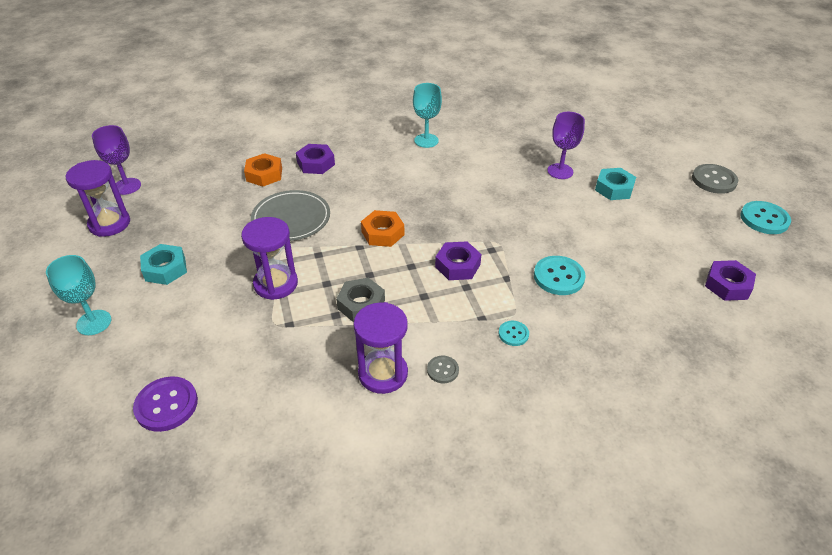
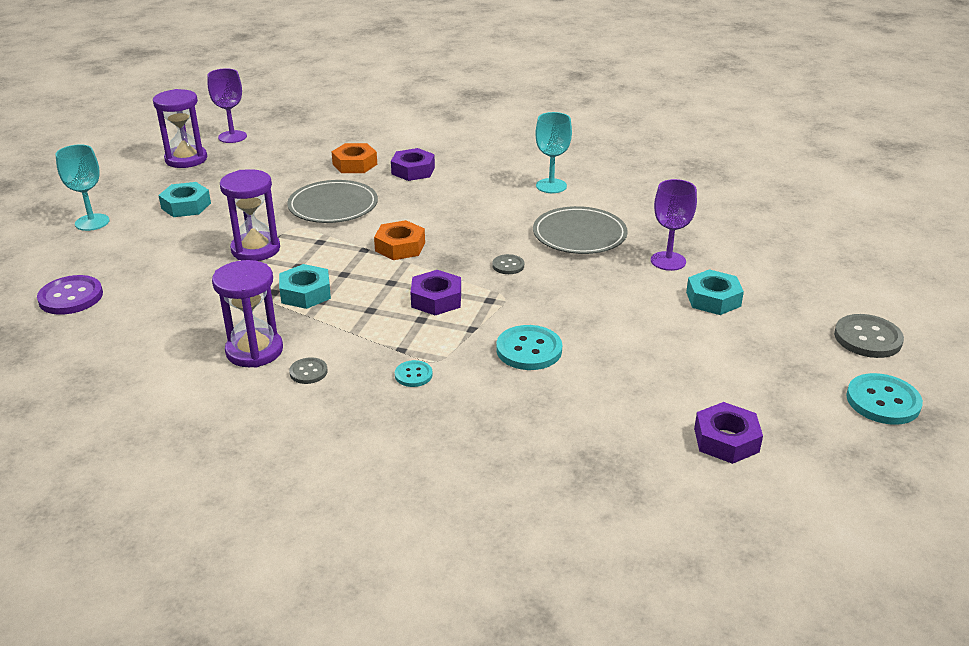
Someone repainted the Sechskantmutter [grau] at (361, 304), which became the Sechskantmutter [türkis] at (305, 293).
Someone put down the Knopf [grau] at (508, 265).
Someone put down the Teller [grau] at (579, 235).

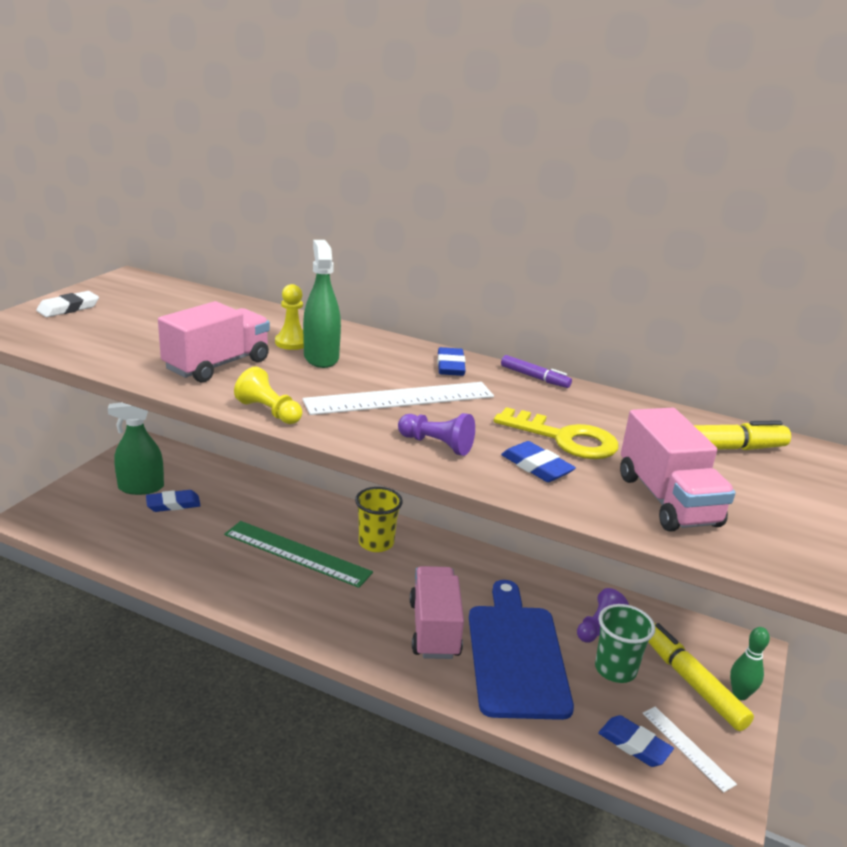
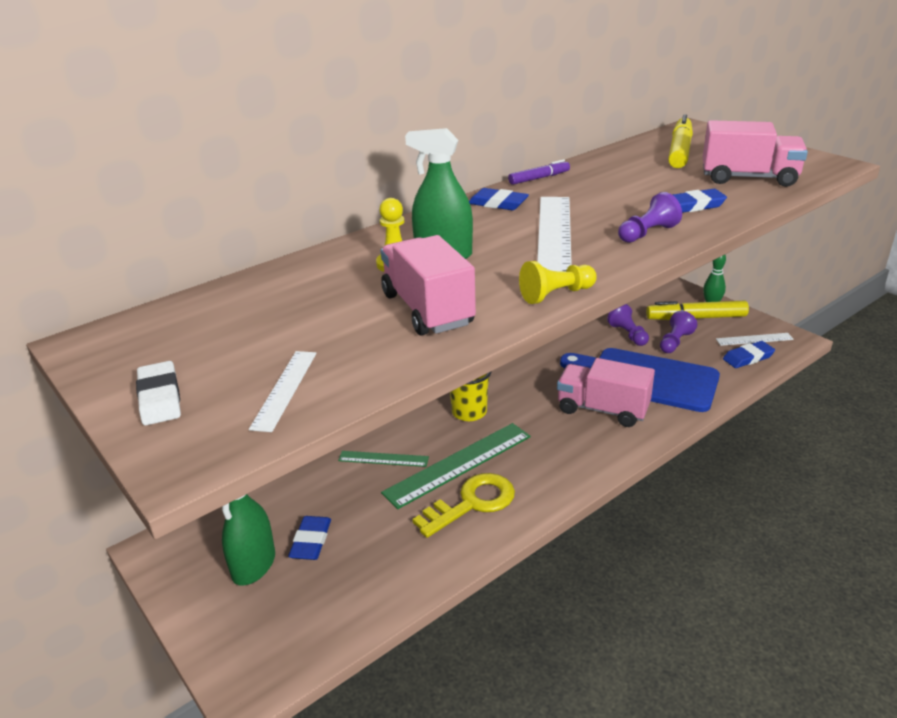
Someone put down the Lineal [weiß] at (285, 389).
Someone put down the Lineal [grün] at (383, 459).
Someone carried the Schlüssel [gelb] from (565, 439) to (472, 503).
Someone swapped the Becher [grün] at (615, 669) for the Bauer [lila] at (675, 342).

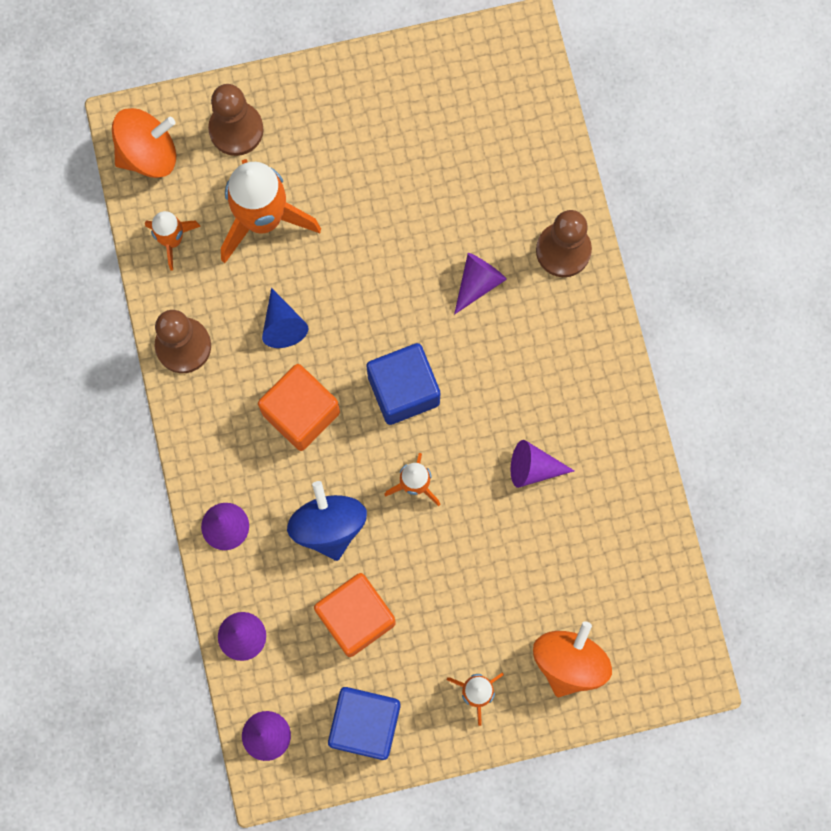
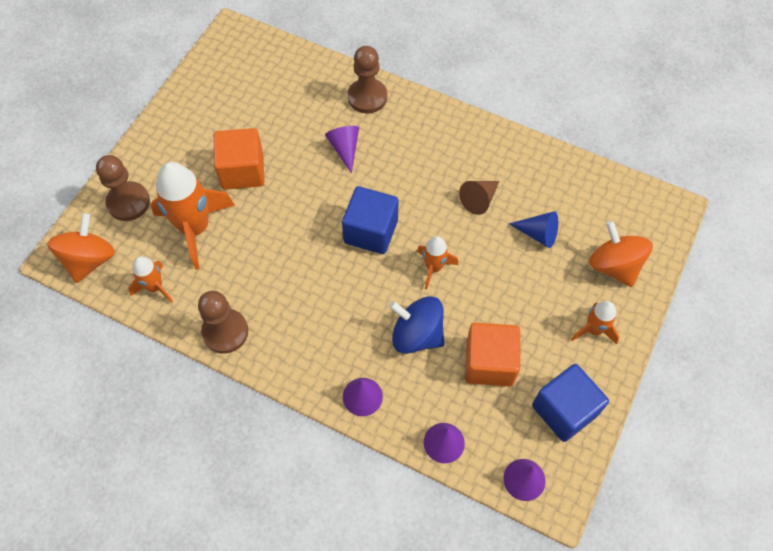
Someone carried the Kubus [orange] from (301, 413) to (242, 171).
Someone repainted the Kegel [lila] at (533, 468), which became the Kegel [braun] at (479, 199).
Someone carried the Kegel [blau] from (283, 325) to (538, 234).

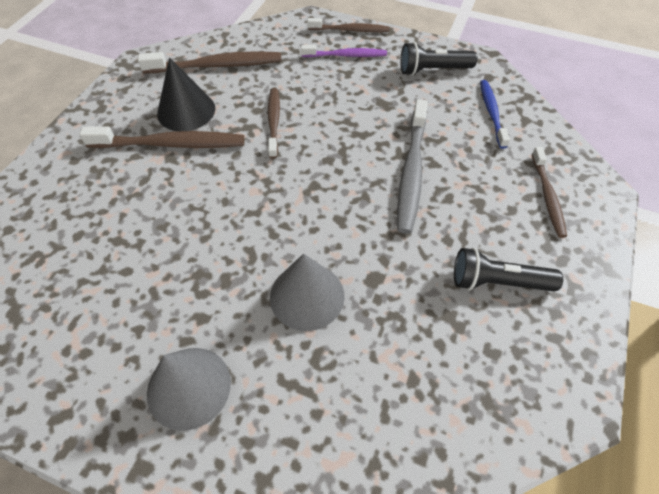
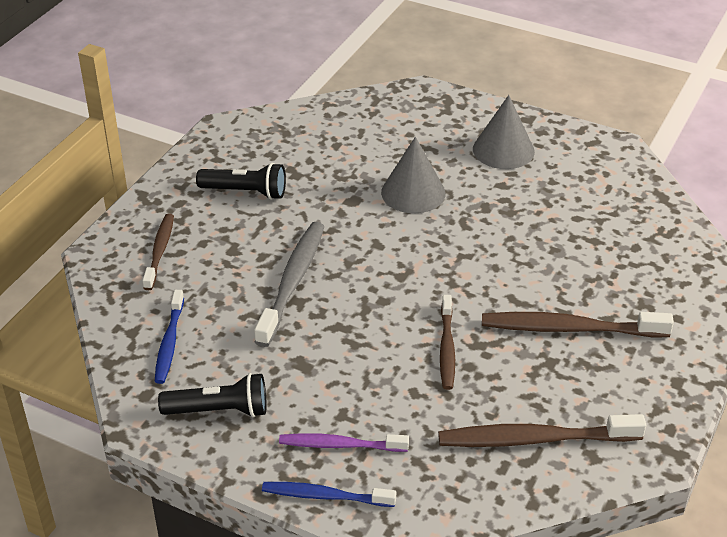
Someone repainted the Zahnbürste [braun] at (350, 30), which became the Zahnbürste [blau] at (325, 496).
Someone took away the Kegel [schwarz] at (186, 111).

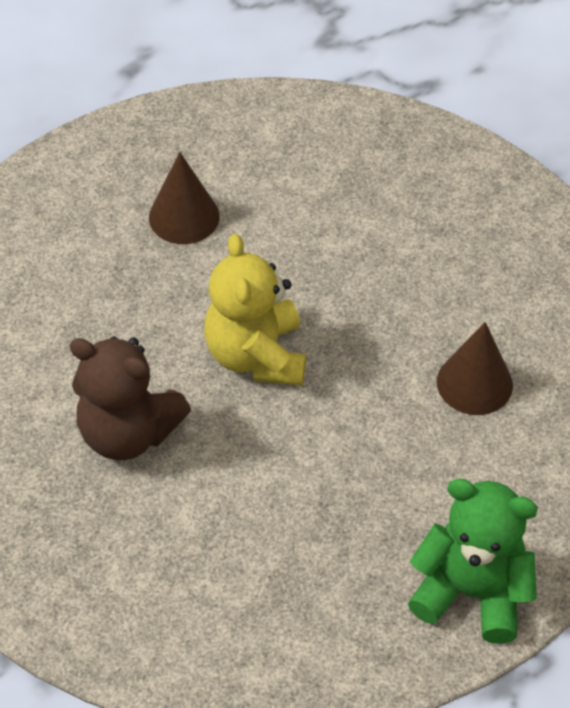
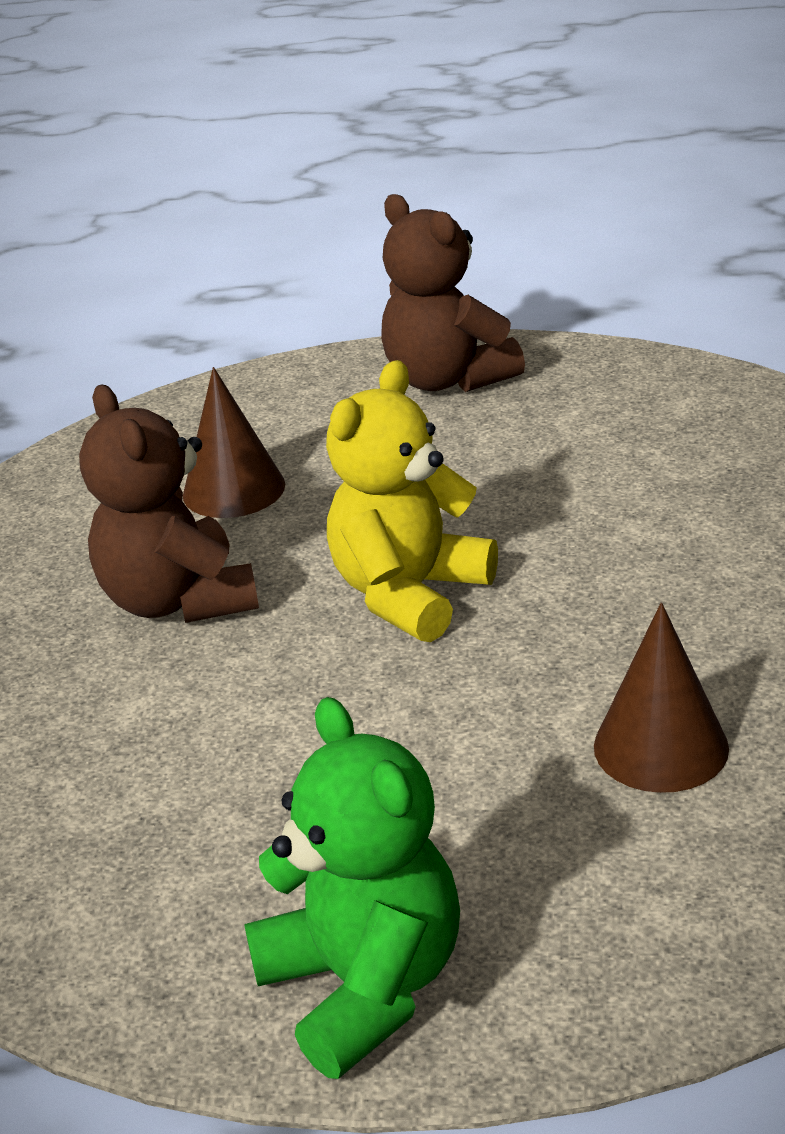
Someone carried the Kegel [braun] from (184, 217) to (234, 489).
Someone put down the Teddybär [braun] at (447, 380).

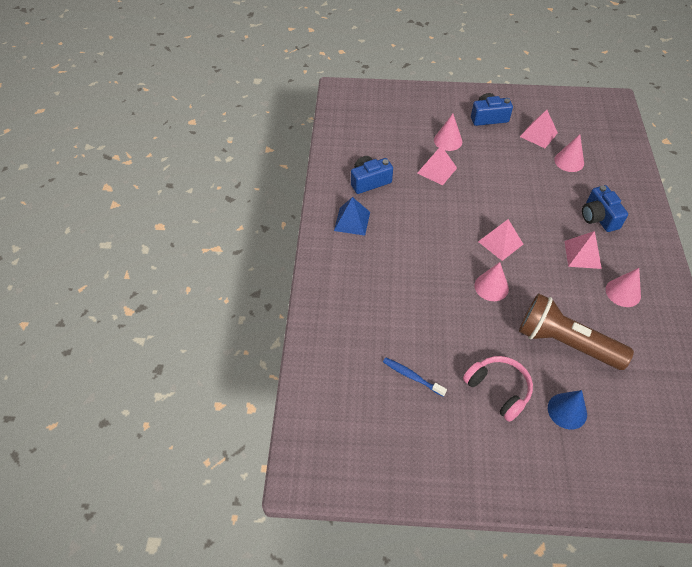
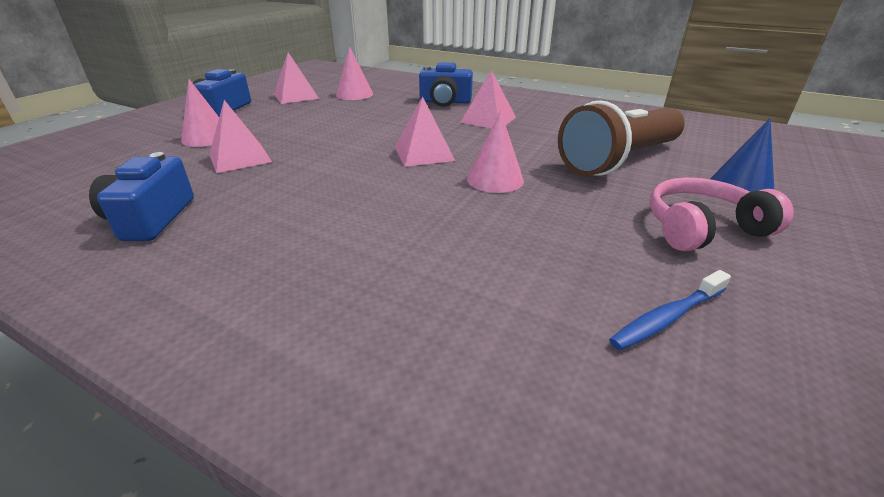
Someone took away the Pyramide [blau] at (352, 221).
Someone took away the Kegel [rosa] at (623, 292).

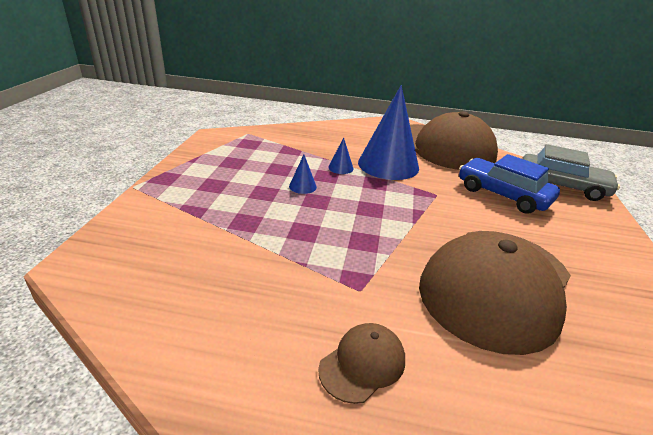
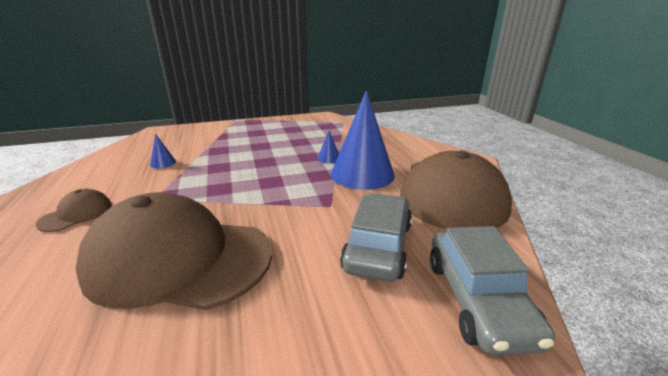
Someone rotated the Kappe [braun] at (362, 364) by 75 degrees counterclockwise.
Someone carried the Kegel [blau] from (302, 186) to (163, 163).
Someone repainted the Auto [blau] at (503, 194), which became the Auto [grau] at (378, 246).

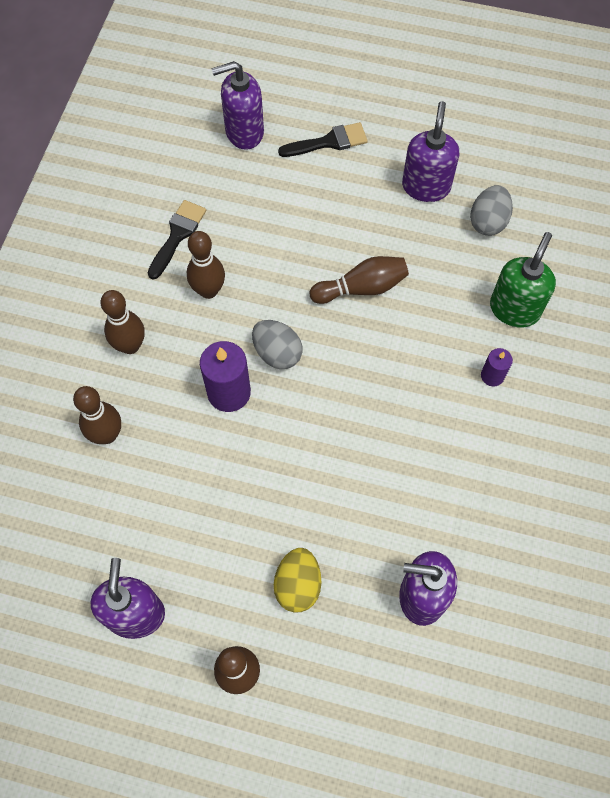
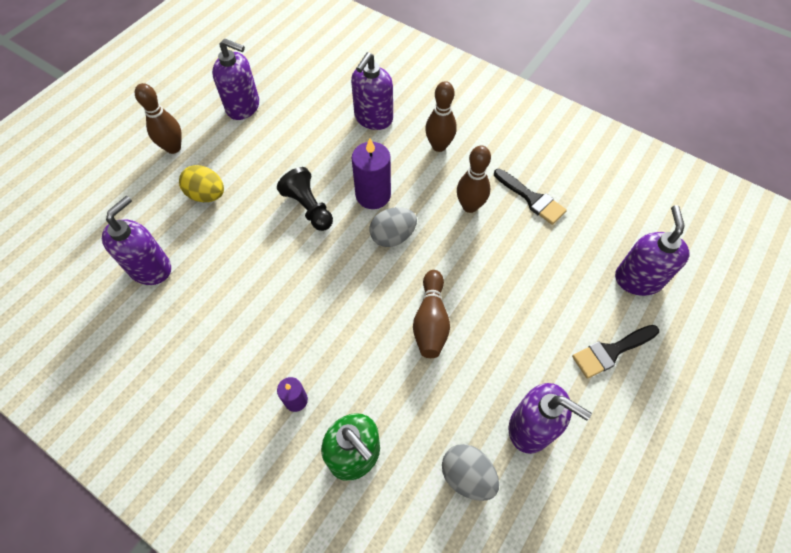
Someone put down the Bauer [schwarz] at (308, 207).
Someone swapped the Bowlingkegel [braun] at (107, 435) for the Seifenspender [lila] at (373, 118).
Someone rotated the Pinsel [schwarz] at (329, 142) by 60 degrees clockwise.

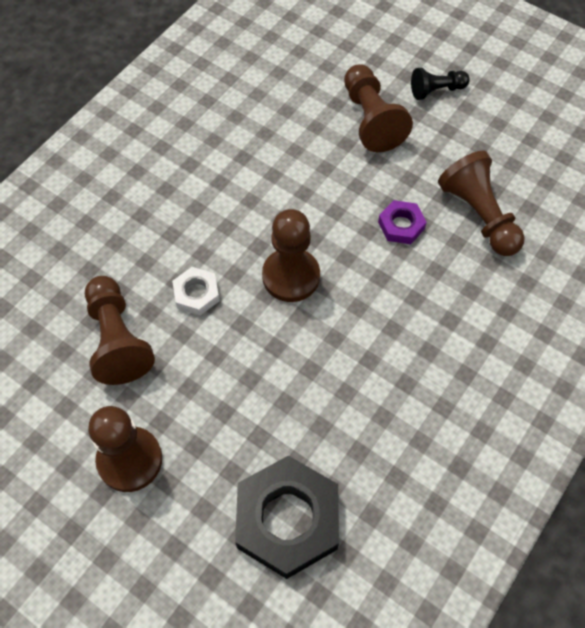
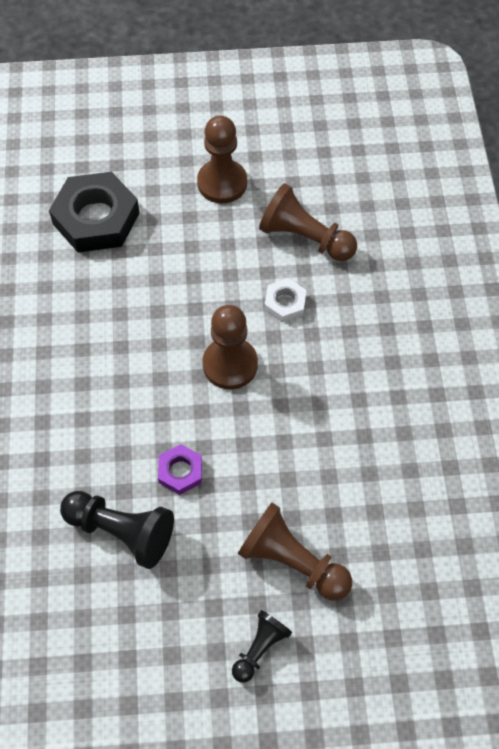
Someone repainted the Bauer [braun] at (479, 215), which became the Bauer [schwarz] at (121, 531).

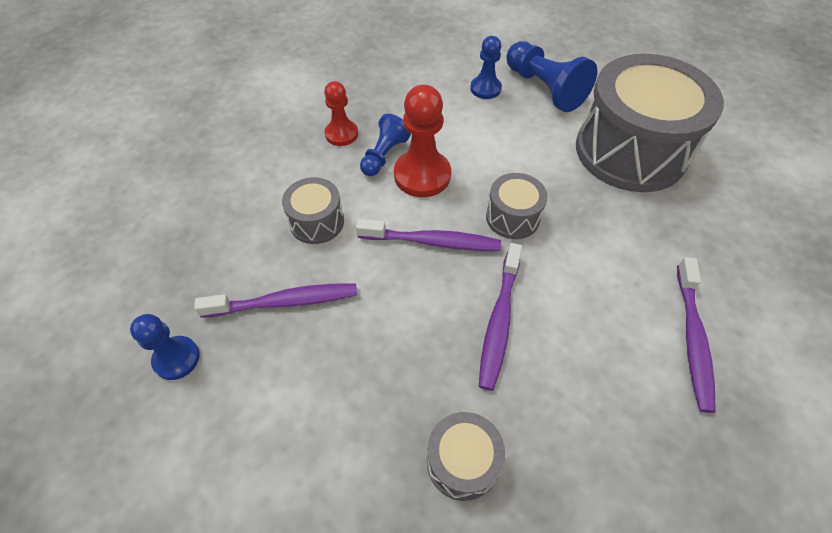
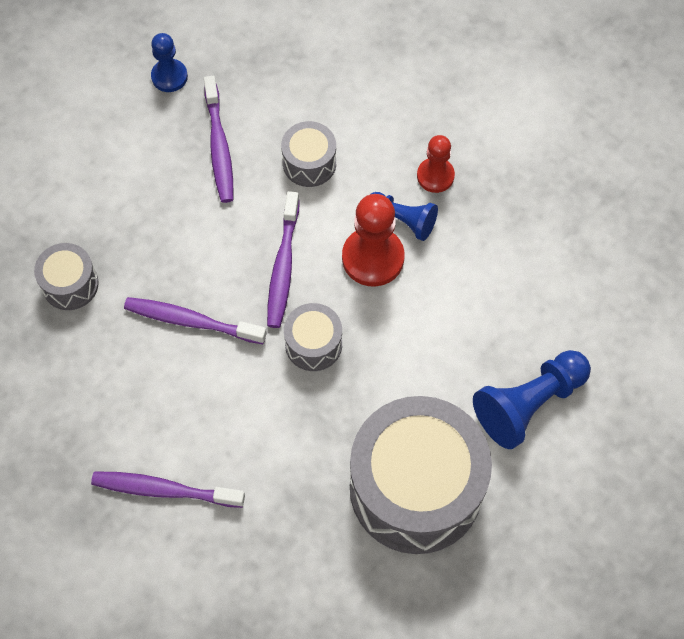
Someone took away the Bauer [blau] at (485, 89).

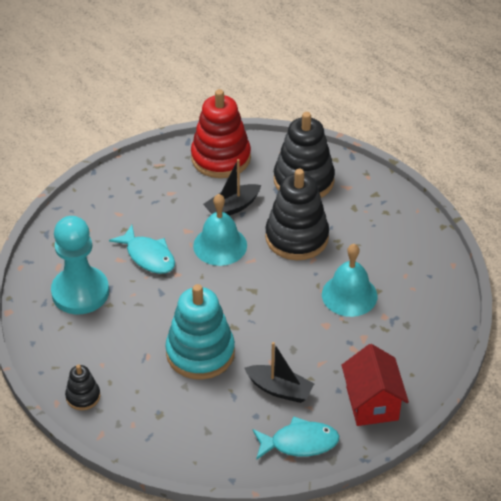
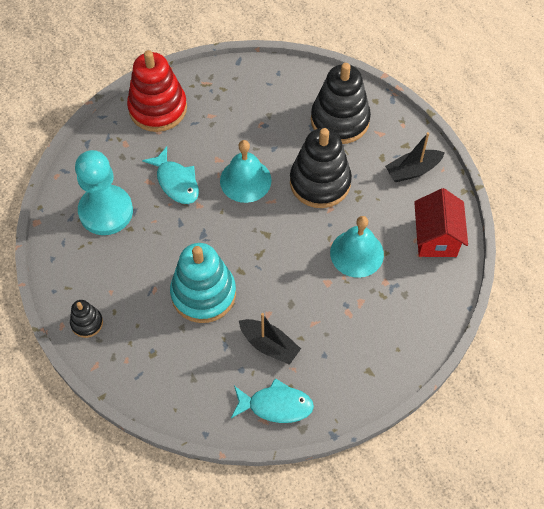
Someone carried the Stapelspielzeug [rot] from (221, 158) to (158, 108).
Someone carried the Boot [schwarz] from (232, 207) to (412, 170).
Someone carried the Haus [rot] from (372, 403) to (436, 237).

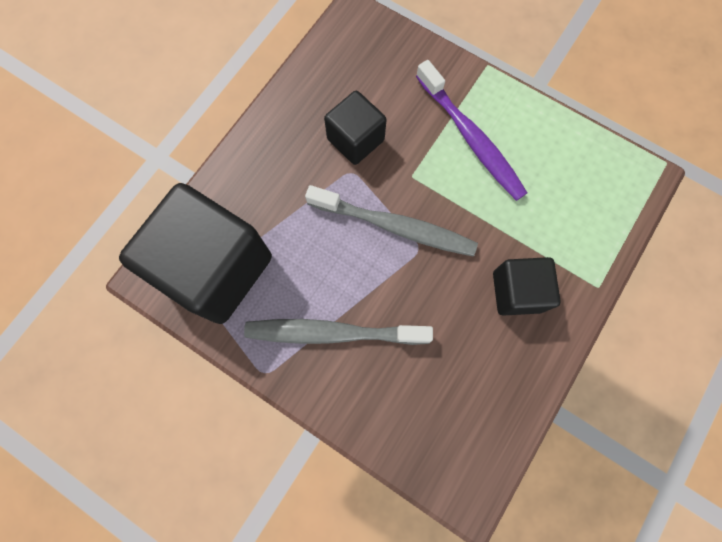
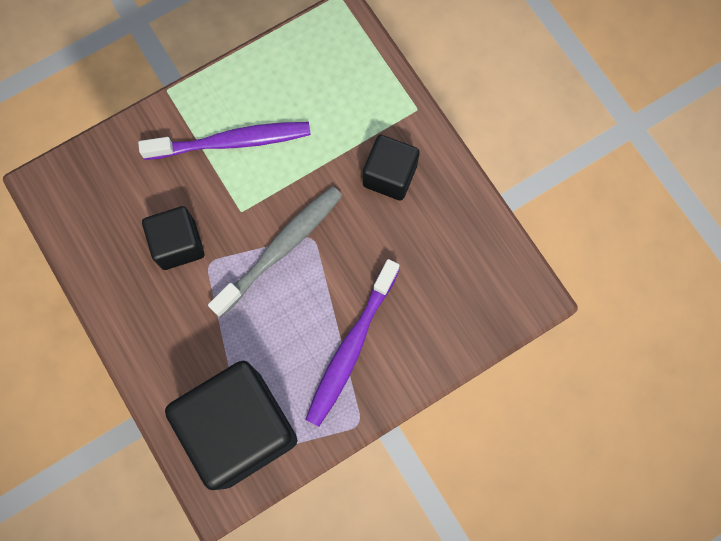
Someone repainted the Zahnbürste [grau] at (333, 333), which became the Zahnbürste [lila] at (351, 347).

